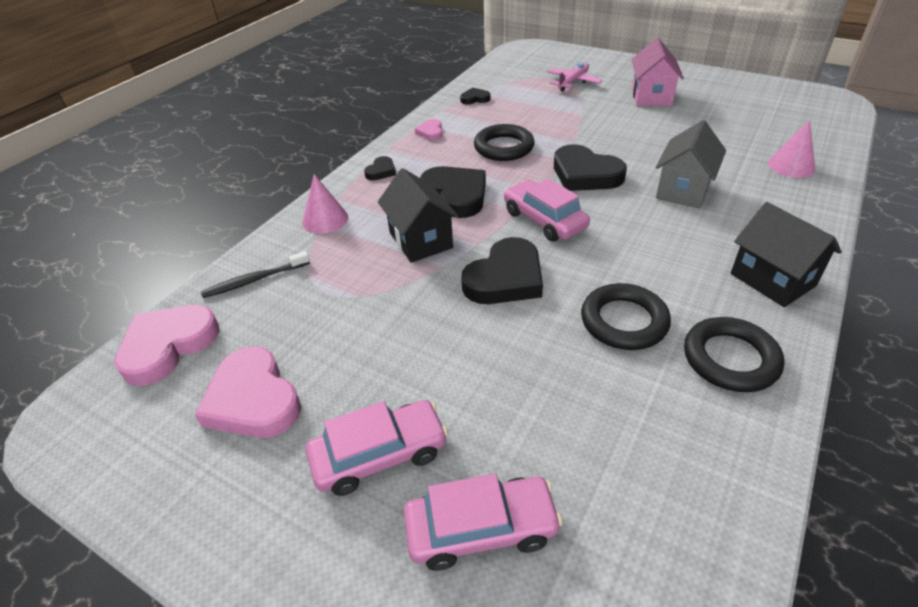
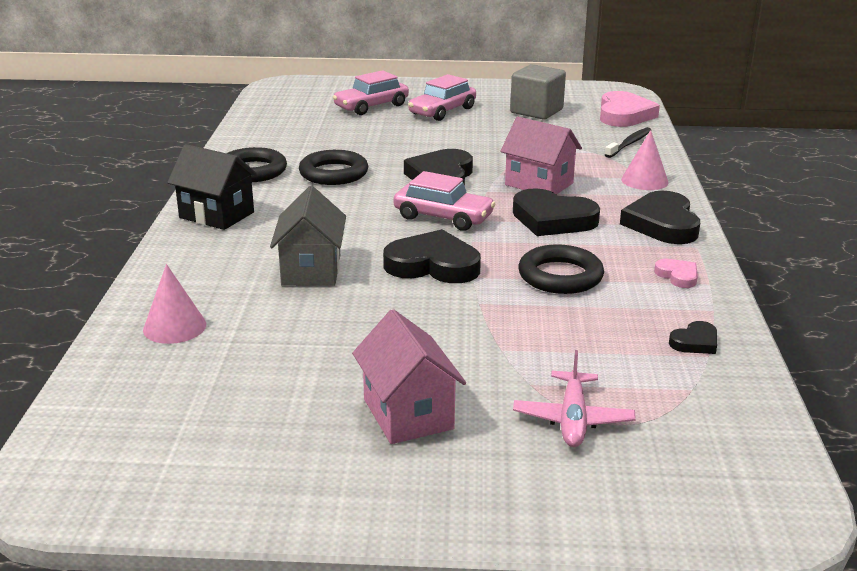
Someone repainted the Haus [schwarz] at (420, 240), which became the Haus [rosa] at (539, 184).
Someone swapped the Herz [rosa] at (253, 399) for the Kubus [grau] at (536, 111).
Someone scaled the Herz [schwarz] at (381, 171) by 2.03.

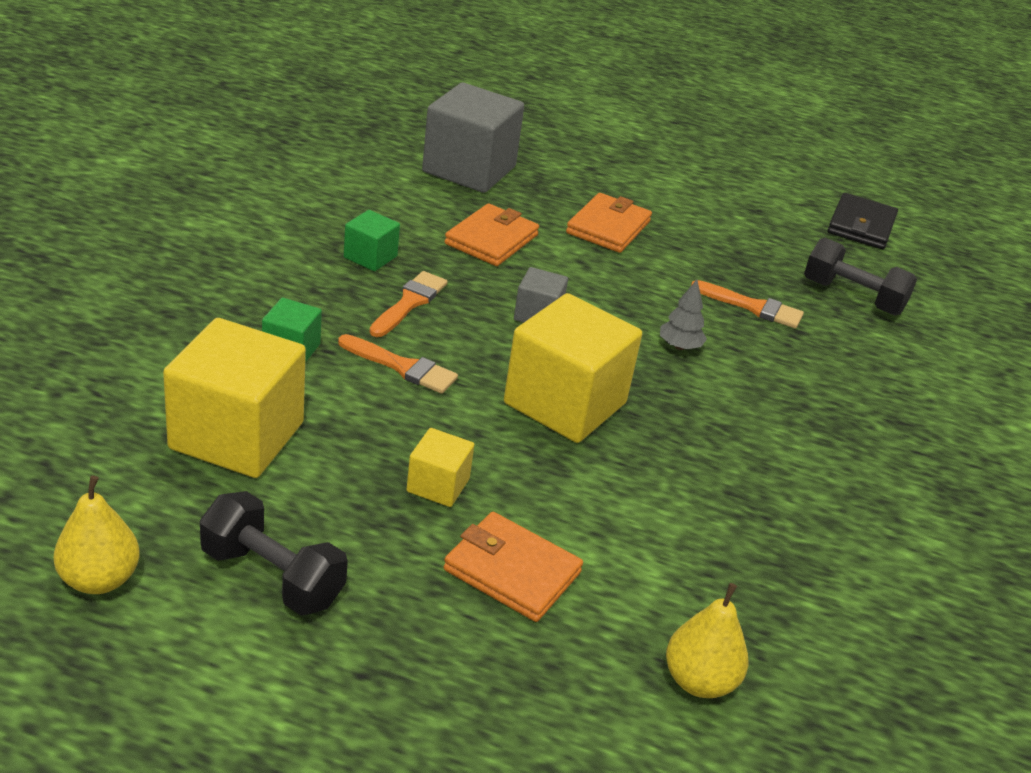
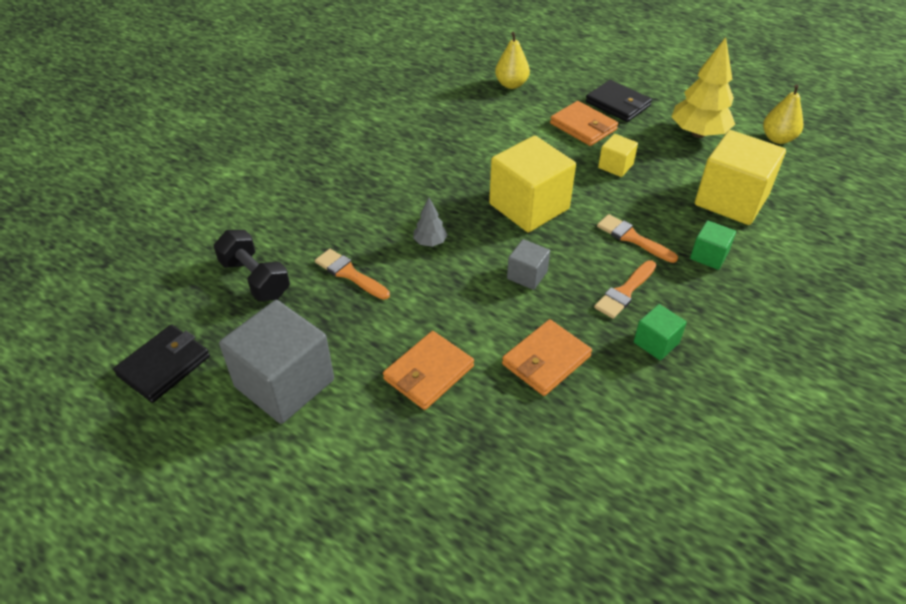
Someone carried the Kubus [grau] from (469, 169) to (284, 383).
Someone put down the Geldbörse [schwarz] at (617, 104).
Someone swapped the Hantel [schwarz] at (272, 577) for the Baum [gelb] at (698, 133).

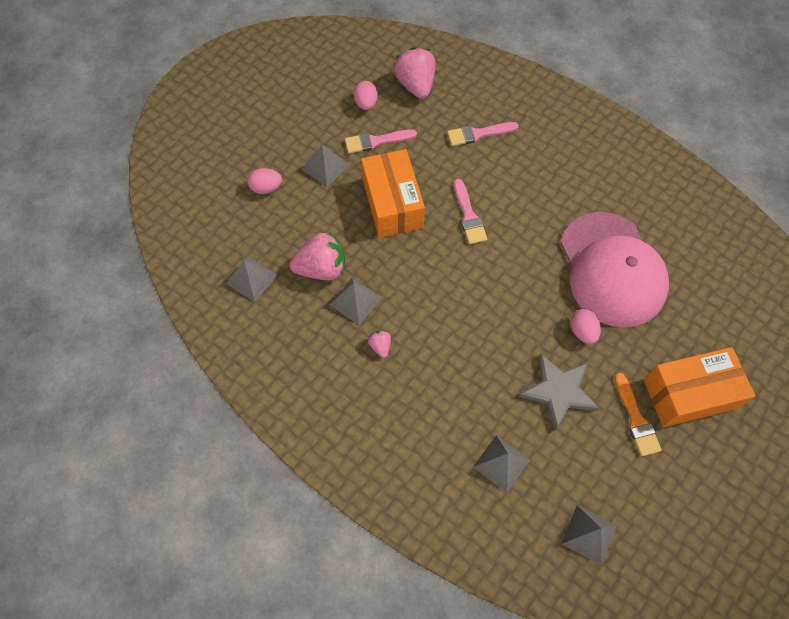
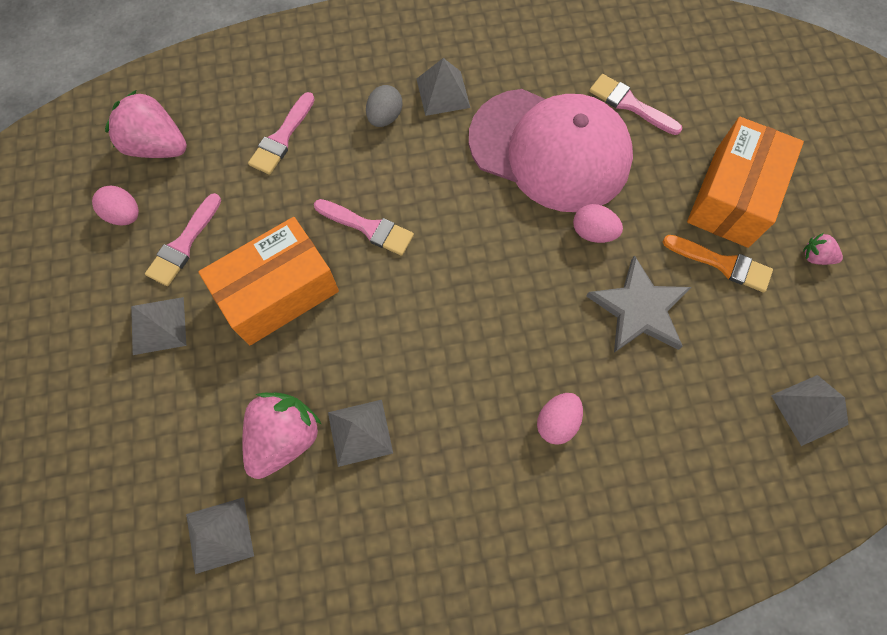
Someone rotated the Schachtel [orange] at (392, 204) by 60 degrees counterclockwise.
Someone put down the Ei [grau] at (385, 117).
Someone carried the Pyramide [grau] from (501, 463) to (443, 93).
Someone carried the Ei [rosa] from (266, 188) to (557, 422).
Someone put down the Pinsel [rosa] at (630, 104).
Someone carried the Erdbeere [rosa] from (380, 346) to (815, 257).

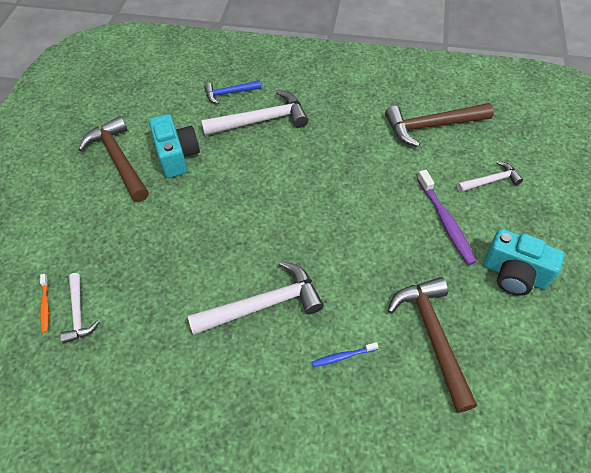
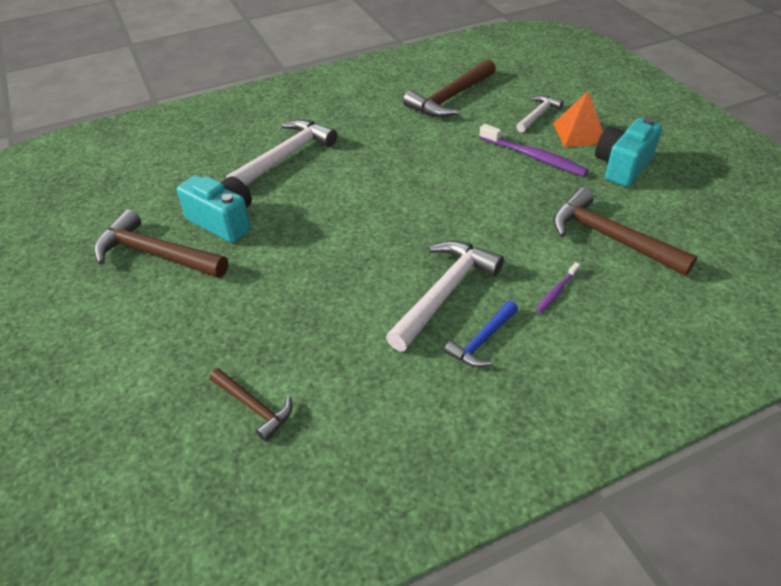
Someone repainted the Hammer [weiß] at (78, 313), which became the Hammer [braun] at (254, 407).
Someone carried the Hammer [blau] from (229, 93) to (482, 341).
Someone repainted the Zahnbürste [blau] at (343, 356), which became the Zahnbürste [lila] at (556, 291).
Someone put down the Pyramide [orange] at (579, 133).
Someone rotated the Kamera [türkis] at (514, 274) by 135 degrees clockwise.
Someone took away the Zahnbürste [orange] at (45, 306).

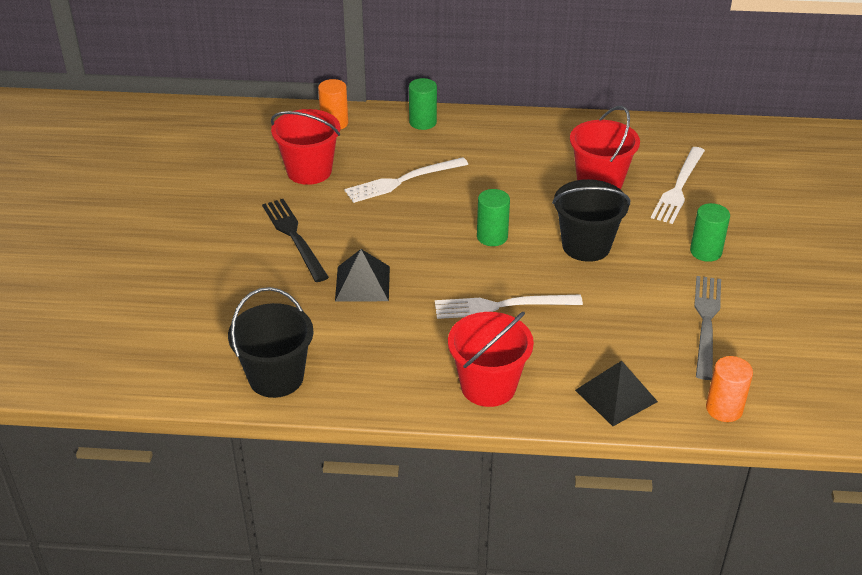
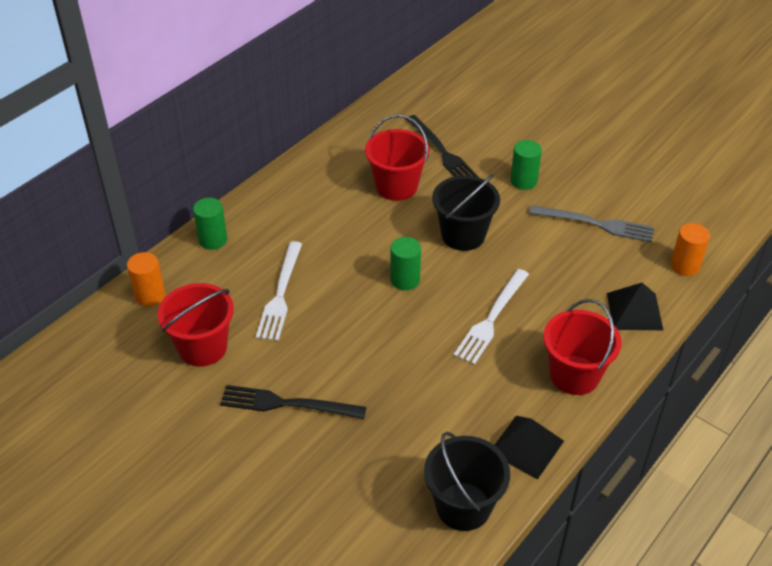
Someone repainted the Gabel [weiß] at (678, 187), which became the Gabel [schwarz] at (442, 152).
Someone carried the Pyramide [schwarz] from (362, 283) to (526, 446).
Someone rotated the Gabel [grau] at (706, 322) by 150 degrees clockwise.

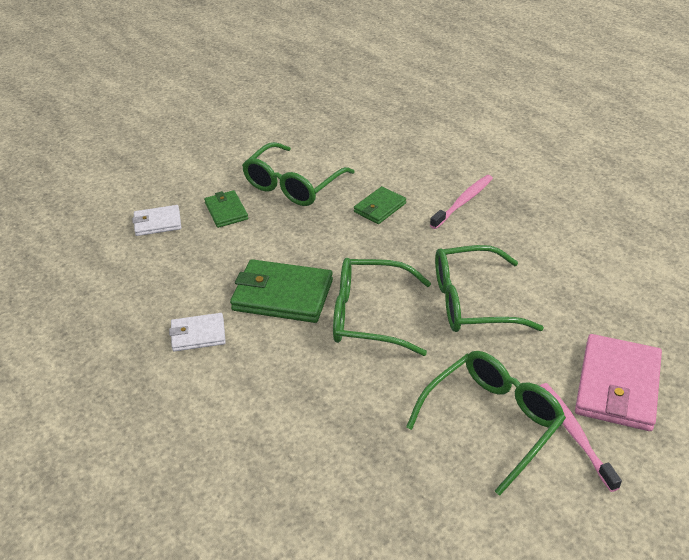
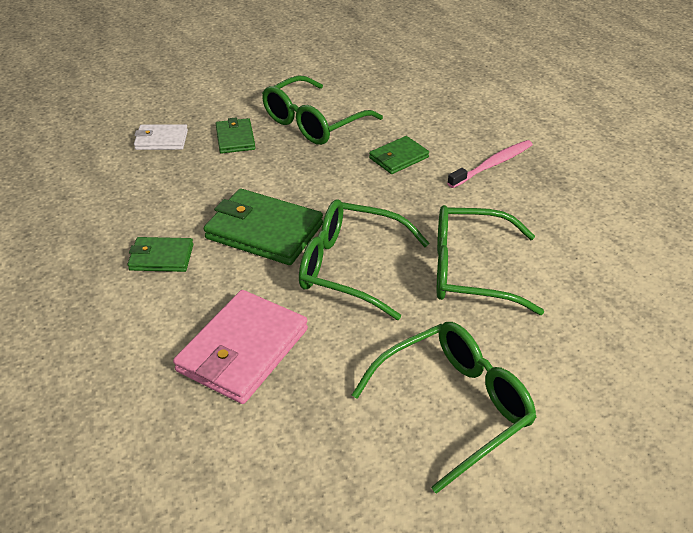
Someone repainted the Geldbörse [weiß] at (198, 334), which became the Geldbörse [grün] at (161, 257).
Someone carried the Geldbörse [rosa] from (617, 386) to (243, 350).
Someone took away the Zahnbürste [rosa] at (574, 434).

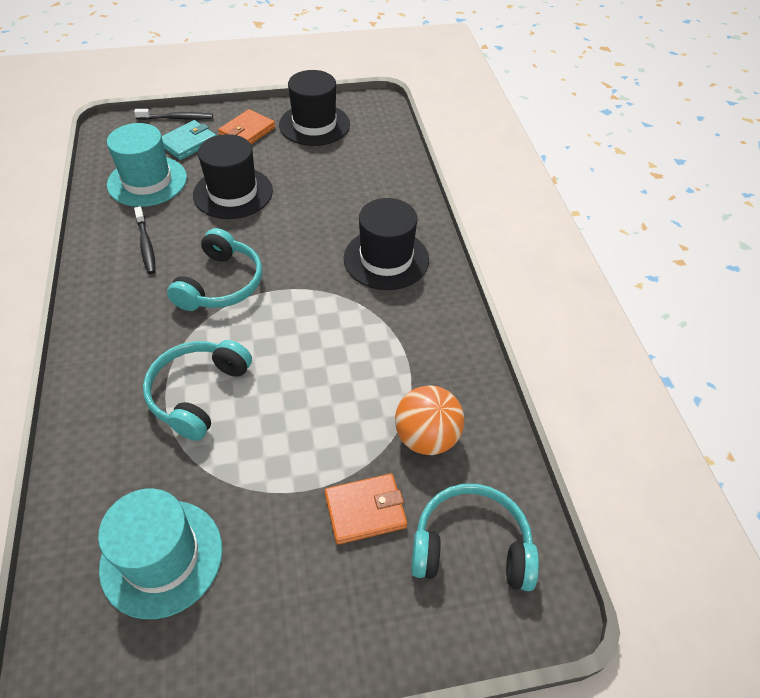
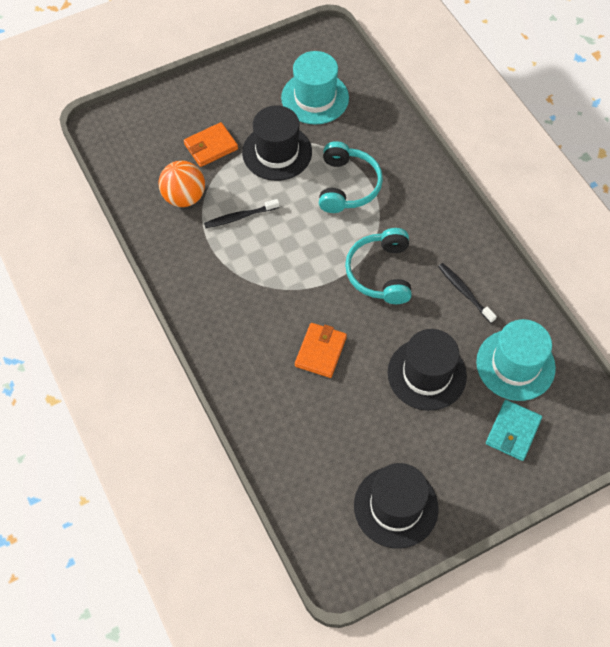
Someone carried the Zahnbürste [schwarz] from (177, 118) to (240, 217).
Someone carried the Hut [schwarz] from (386, 259) to (277, 152).
Someone carried the Geldbörse [orange] from (247, 131) to (320, 351).
Someone took away the Kopfhörer [türkis] at (471, 546).

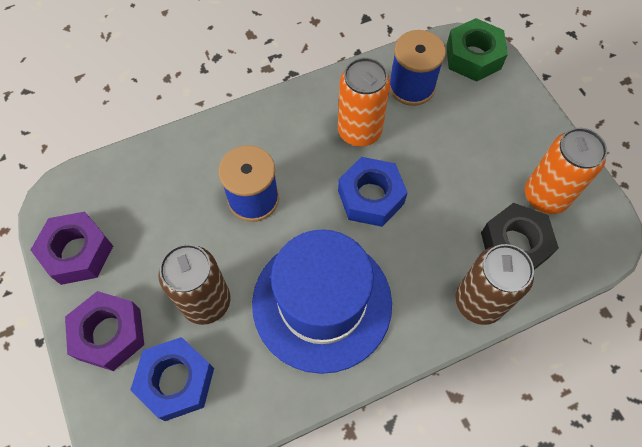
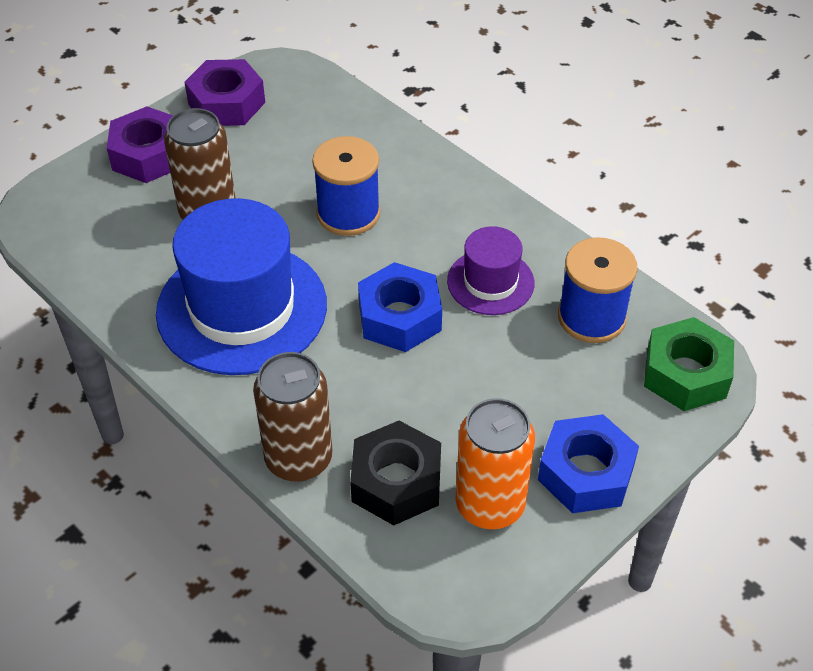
Someone swapped the Dose [orange] at (359, 131) for the Hut [lila] at (490, 282).
Someone carried the Sechskantmutter [blau] from (176, 381) to (586, 473).

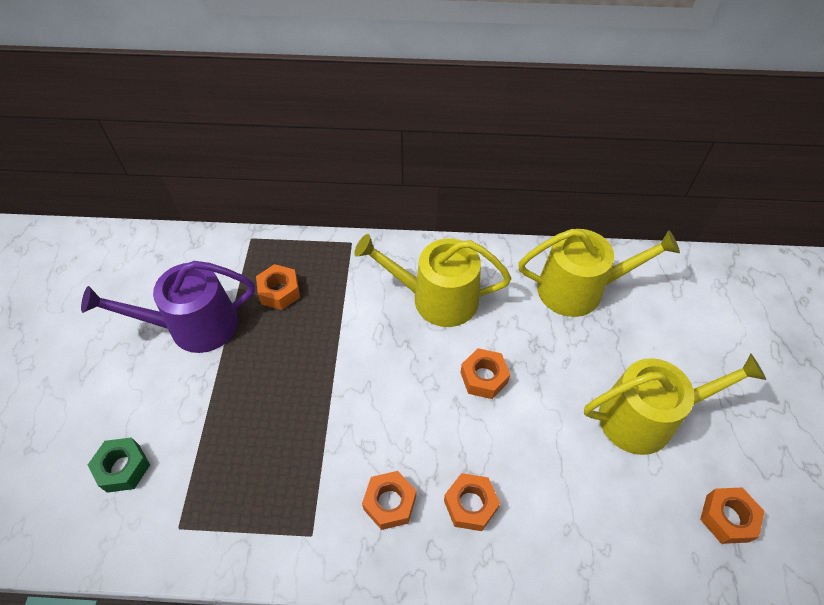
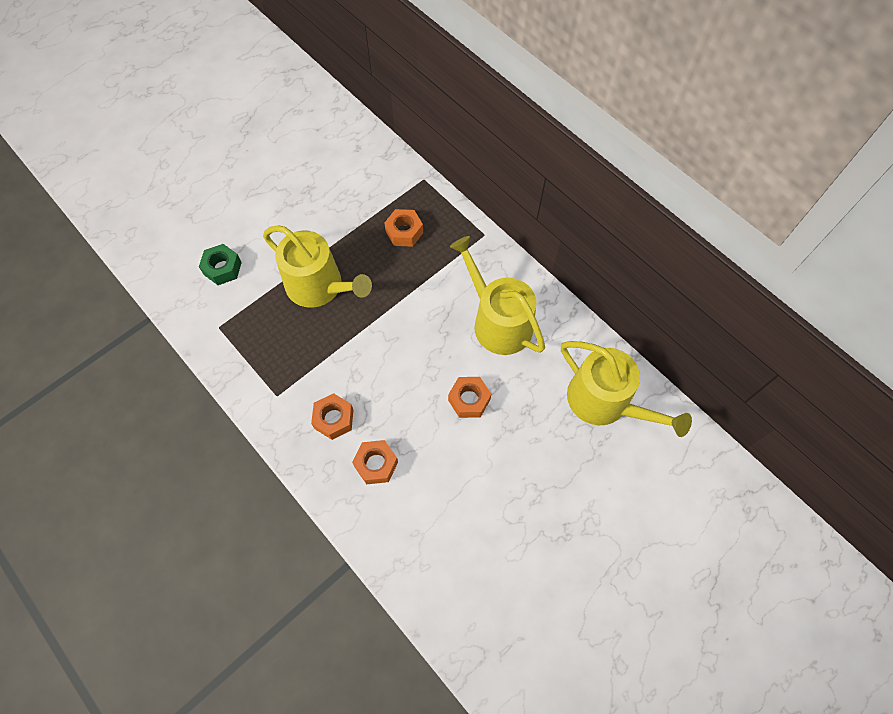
Someone carried the Gießkanne [gelb] from (646, 417) to (319, 286).
Someone took away the Gießkanne [lila] at (194, 326).
Someone took away the Sechskantmutter [orange] at (727, 518).

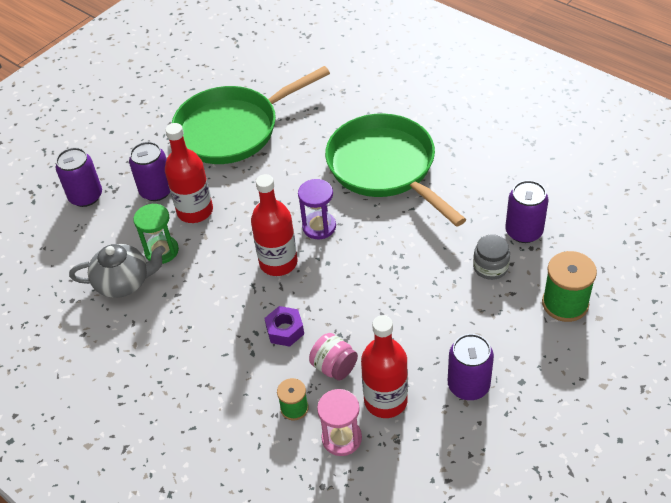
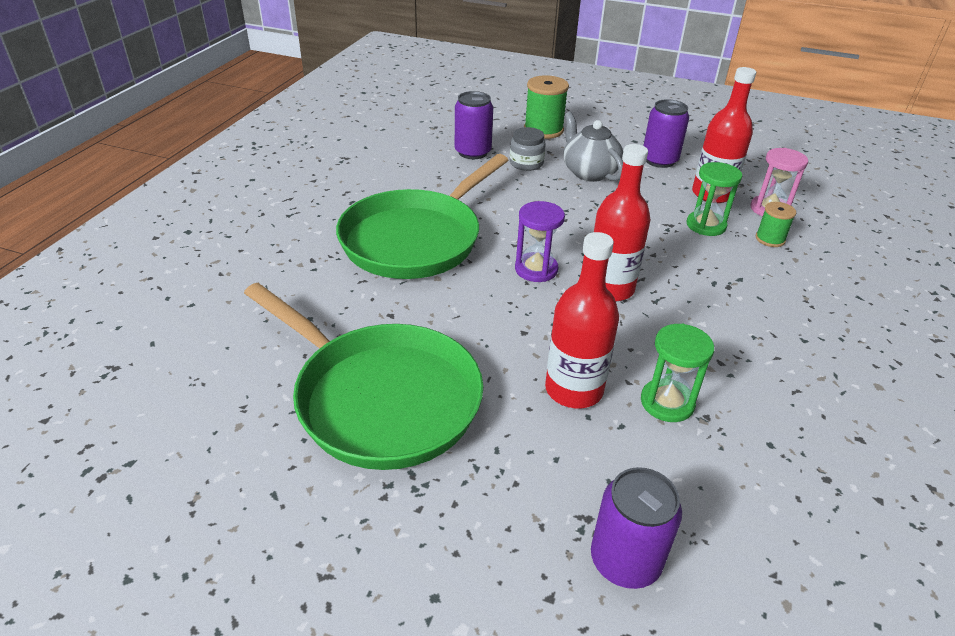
Someone carried the Teekanne [grau] from (124, 282) to (589, 172).
Someone swapped the Einmachglas [rosa] at (334, 367) for the Sanduhr [grün] at (706, 225).
Someone took away the Dose [lila] at (156, 191).
Someone took away the Sechskantmutter [lila] at (285, 330).

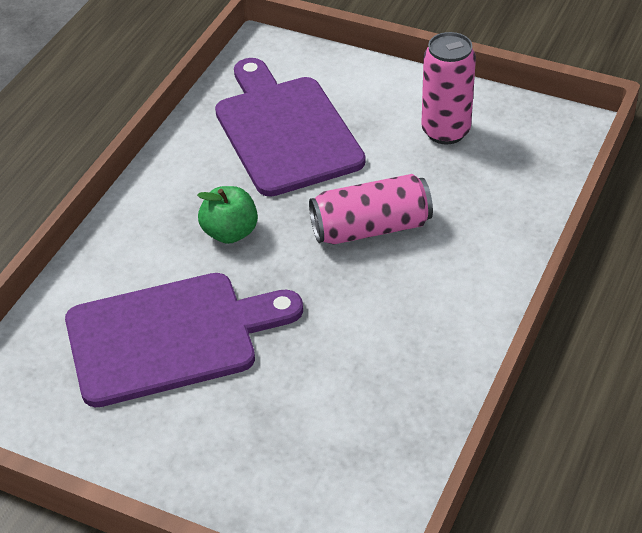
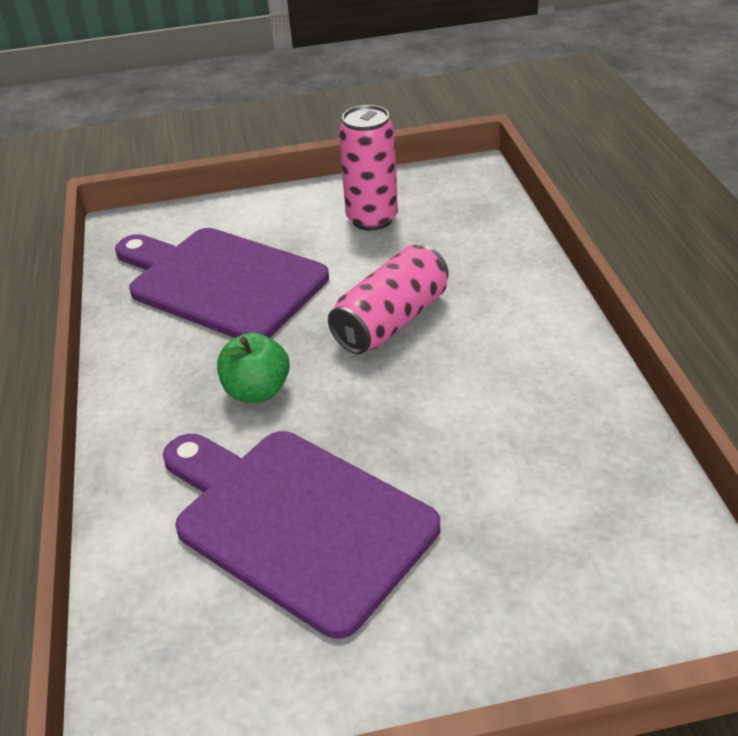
Someone rotated the Schneidebrett [lila] at (171, 337) by 90 degrees counterclockwise.

